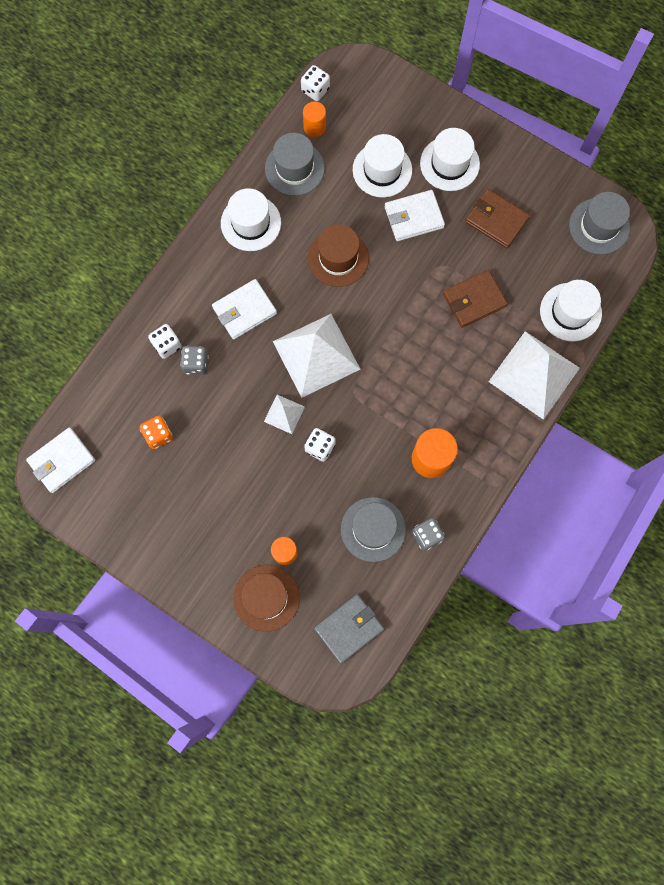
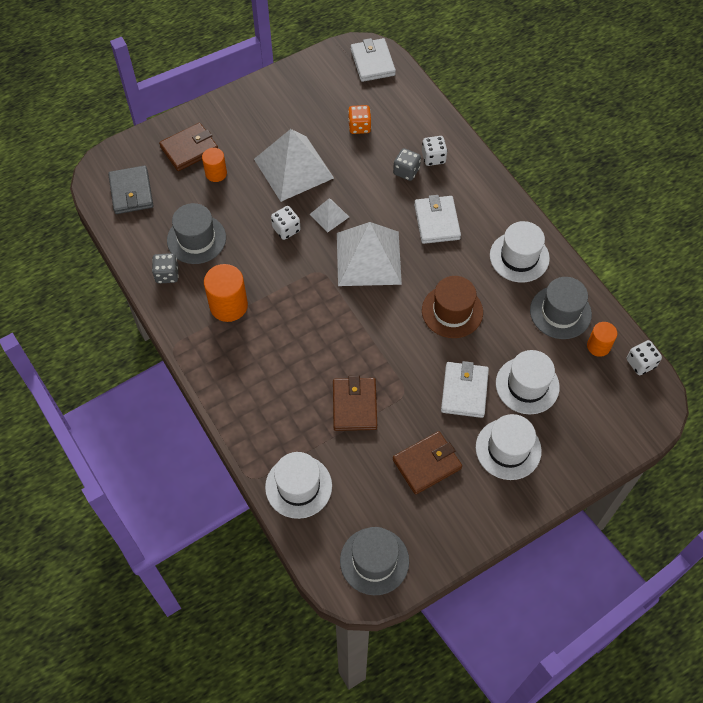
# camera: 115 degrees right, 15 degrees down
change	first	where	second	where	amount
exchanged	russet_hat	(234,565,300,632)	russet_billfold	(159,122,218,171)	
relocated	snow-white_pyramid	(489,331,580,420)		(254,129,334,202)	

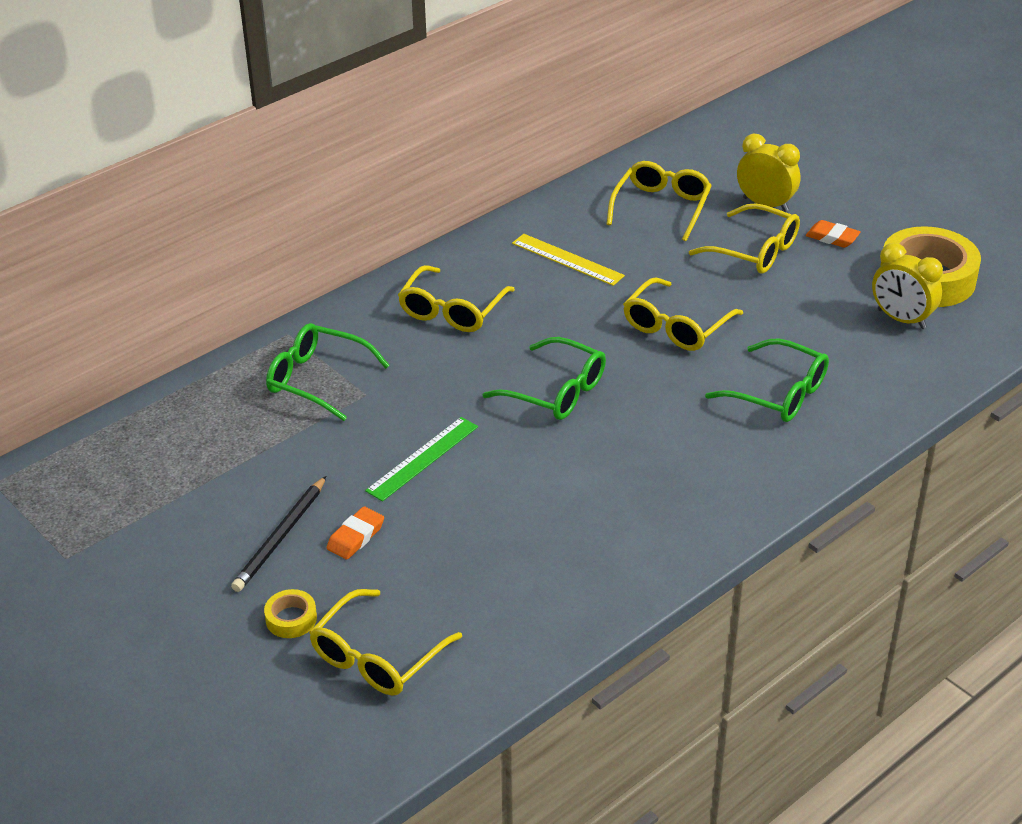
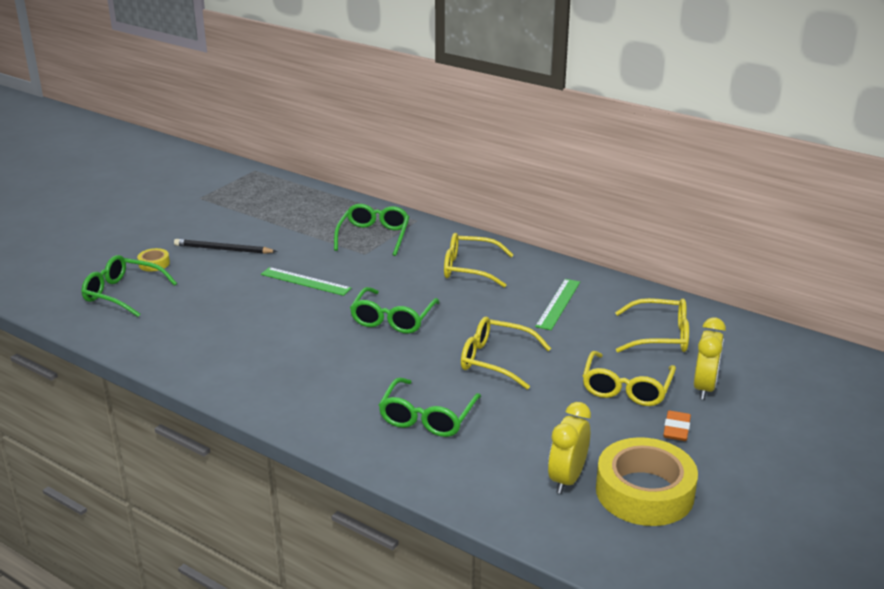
# camera: 75 degrees right, 10 degrees down
change	first	where	second	where	amount
colour	golden_spectacles	(309,589,462,696)	green_spectacles	(82,255,177,317)	
colour	golden_straightedge	(512,234,625,286)	green_straightedge	(535,279,580,330)	
missing	orange_gum_eraser	(327,506,384,559)			

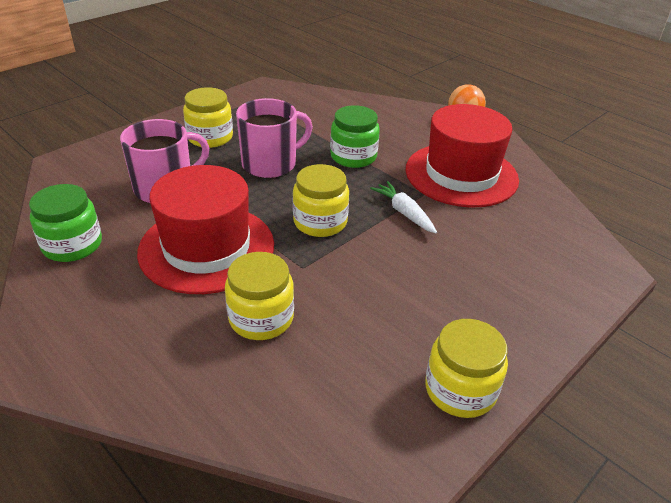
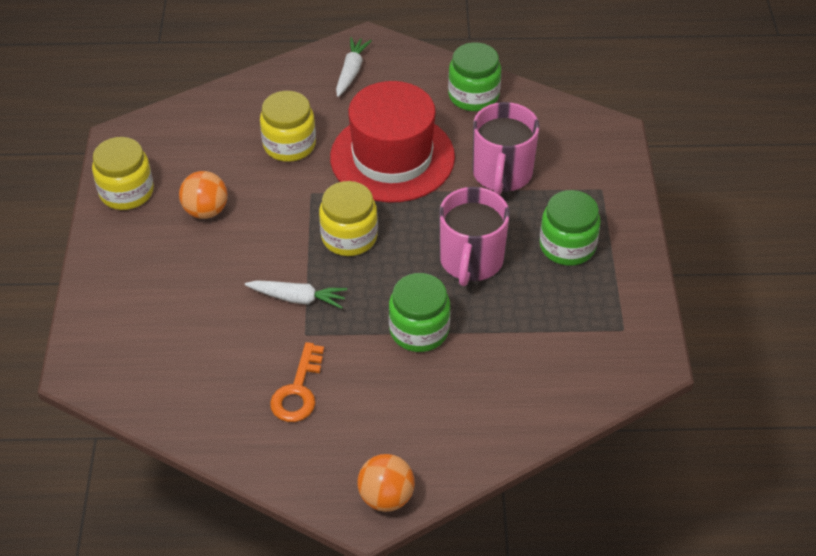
# camera: 135 degrees right, 10 degrees up
change	first	where	second	where	amount
appeared			orange_ball	(179,171,228,219)	
exchanged	crimson_hat	(406,104,519,207)	orange_door_key	(270,342,324,422)	
appeared			snow-white_carrot	(336,37,371,97)	
colour	golden_jar	(183,87,233,148)	green_jar	(539,190,601,266)	

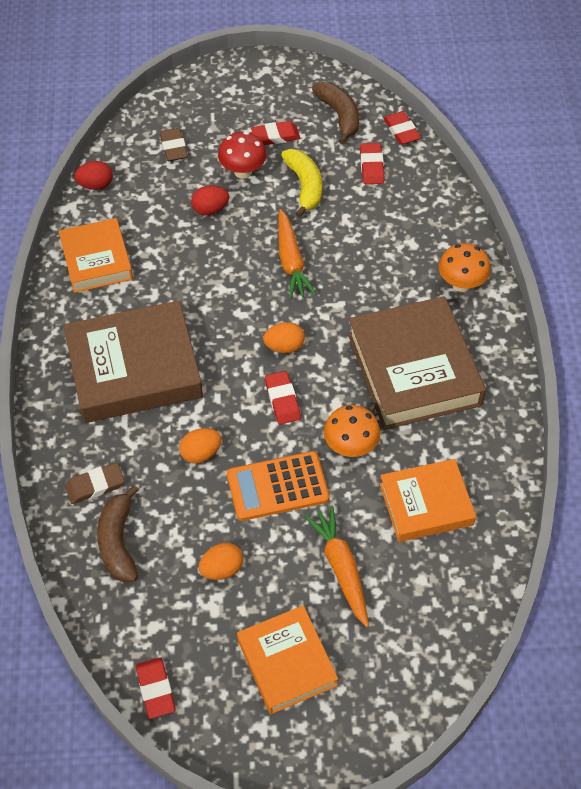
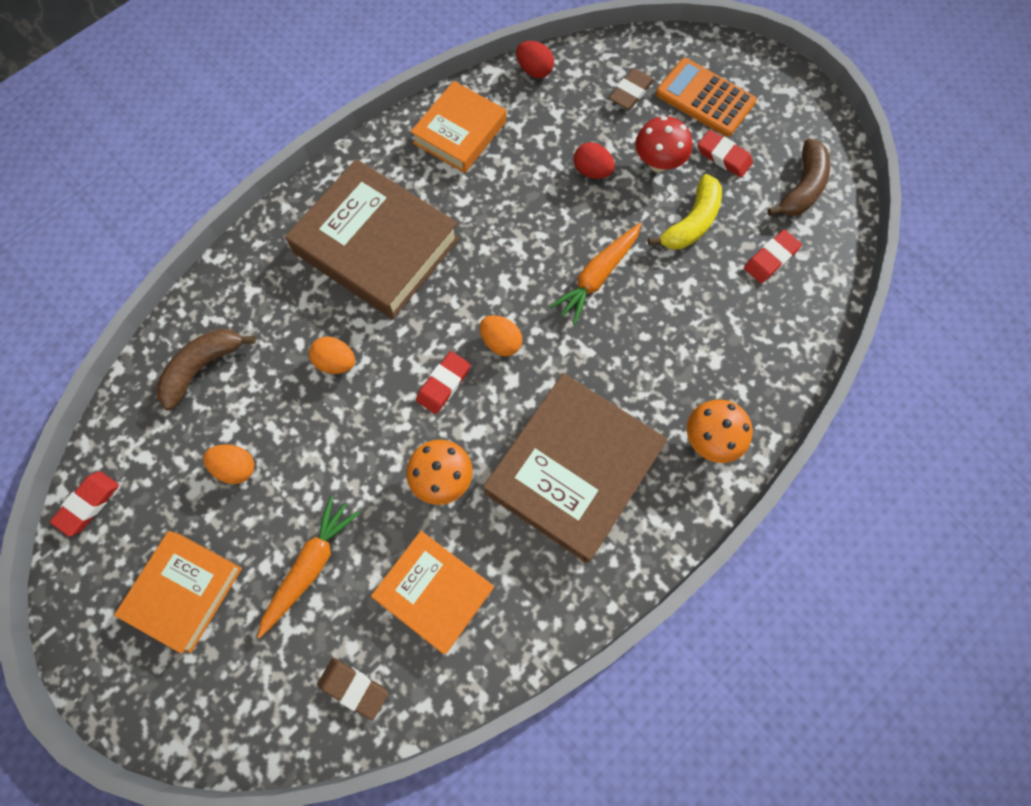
# camera: 50 degrees right, 15 degrees up
change	first	where	second	where	amount
relocated	russet_gum_eraser	(65,463,124,504)		(318,658,388,720)	
relocated	orange_calculator	(227,451,330,521)		(656,58,757,137)	
missing	crimson_gum_eraser	(383,111,421,145)			

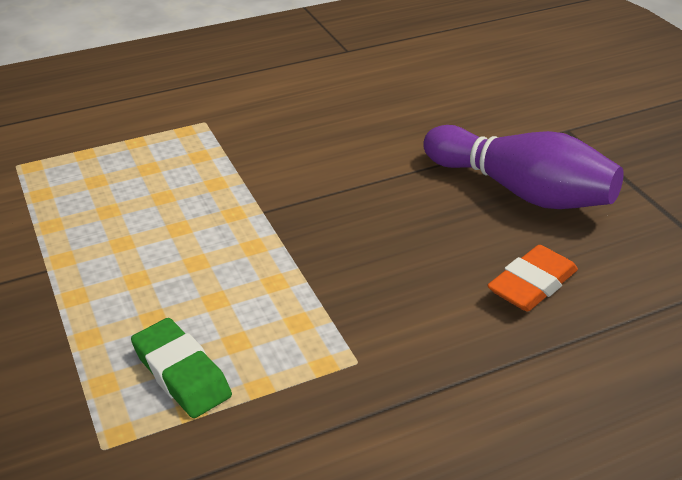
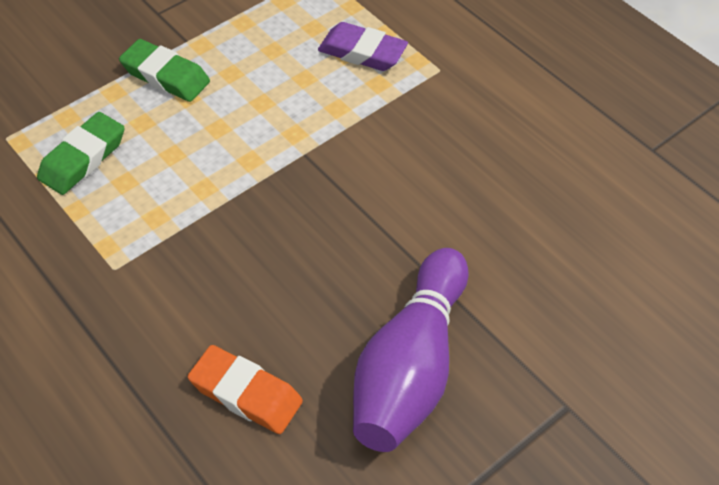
# camera: 75 degrees right, 15 degrees up
change	first	where	second	where	amount
appeared			green_gum_eraser	(119,39,210,102)	
appeared			violet_gum_eraser	(318,22,408,71)	

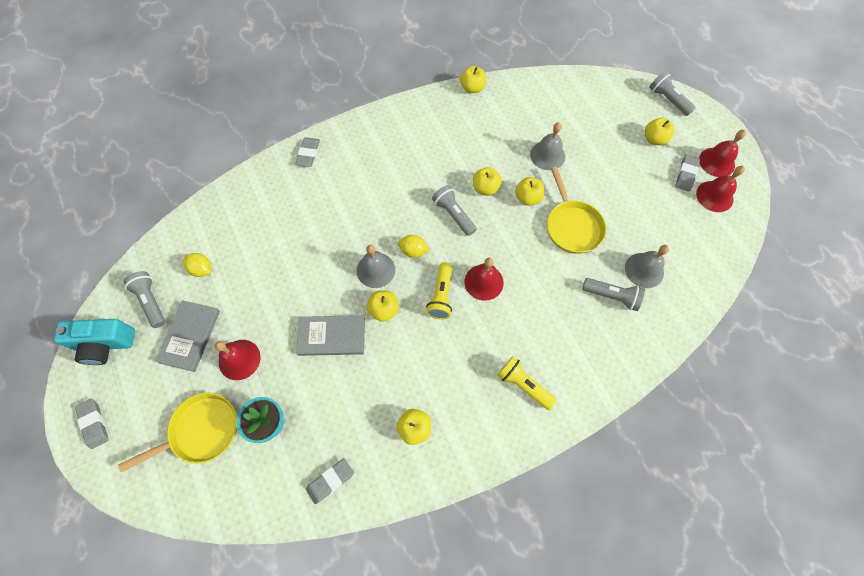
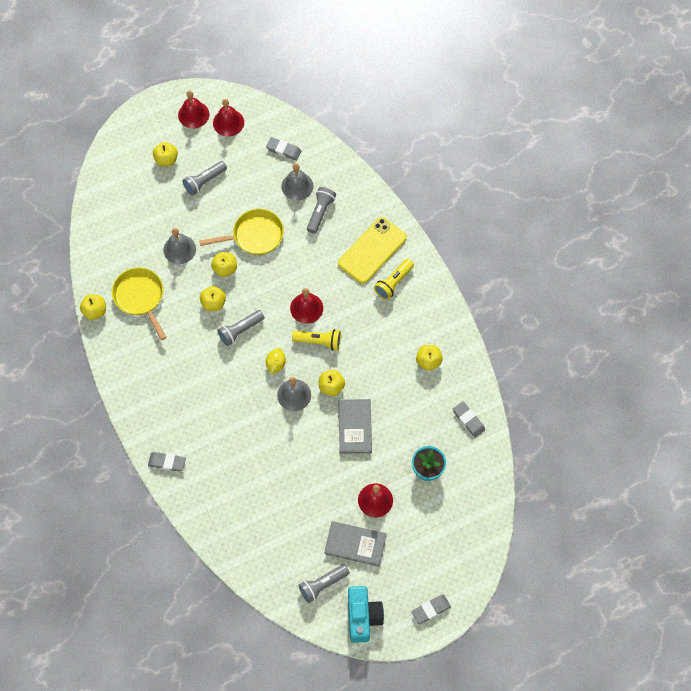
# camera: 90 degrees left, 0 degrees up
change	first	where	second	where	amount
relocated	golden_pan	(118,393,237,472)		(112,267,167,340)	
relocated	ash-grey_pocket_torch	(649,71,696,116)		(183,161,227,196)	
relocated	ash-grey_gum_eraser	(675,154,700,192)		(266,137,301,161)	
appeared			golden_smartphone	(338,217,407,284)	
missing	golden_citrus_fruit	(184,253,211,277)			

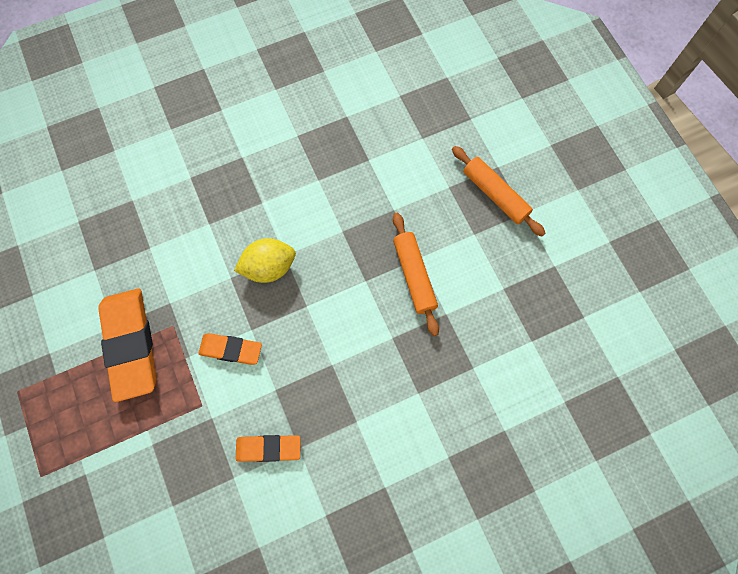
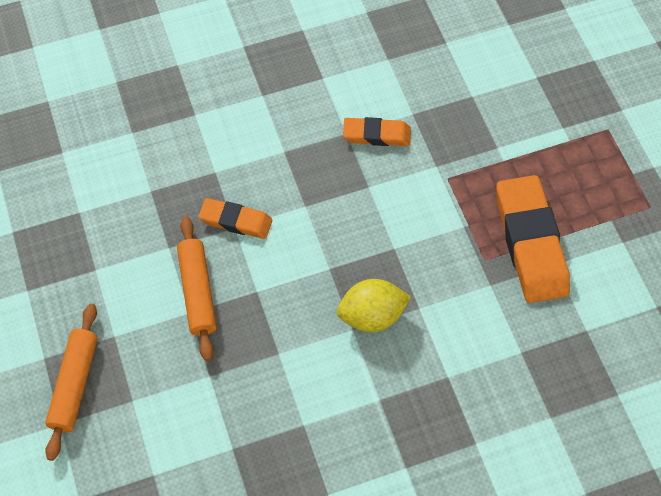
# camera: 175 degrees left, 10 degrees down
change	first	where	second	where	amount
spun	orange_dough_roller	(452,146,545,237)		(45,304,98,461)	45 degrees clockwise
relocated	orange_gum_eraser	(198,333,262,365)		(198,198,272,239)	

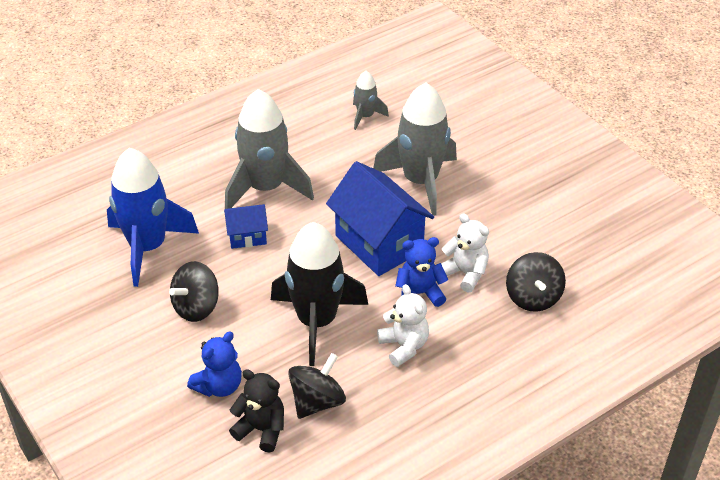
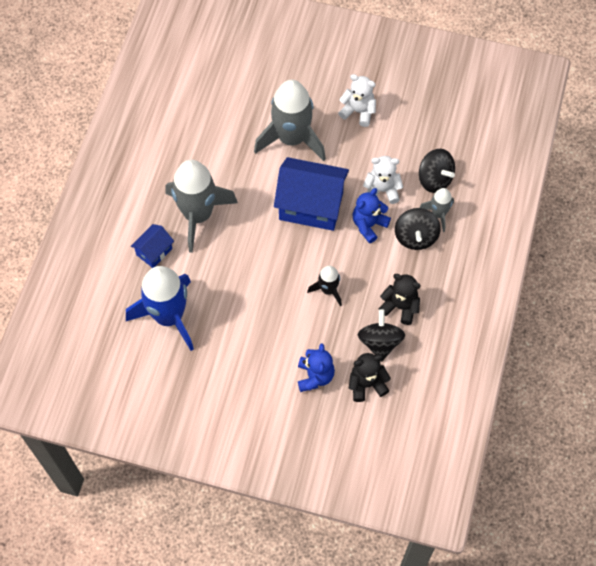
# camera: 40 degrees left, 20 degrees up
change	first	where	second	where	amount
relocated	royal_blue_toy_house	(224,204,268,249)		(131,224,174,268)	
size	ebony_rocket	(271,222,368,366)		(307,266,342,306)	x0.49
relocated	snow-white_teddy_bear	(377,284,429,367)		(338,74,376,127)	
appeared			ebony_teddy_bear	(379,274,421,325)	
relocated	ebony_whirligig	(169,261,219,322)		(395,208,441,250)	
relocated	ash-grey_rocket	(353,71,389,130)		(420,188,454,232)	

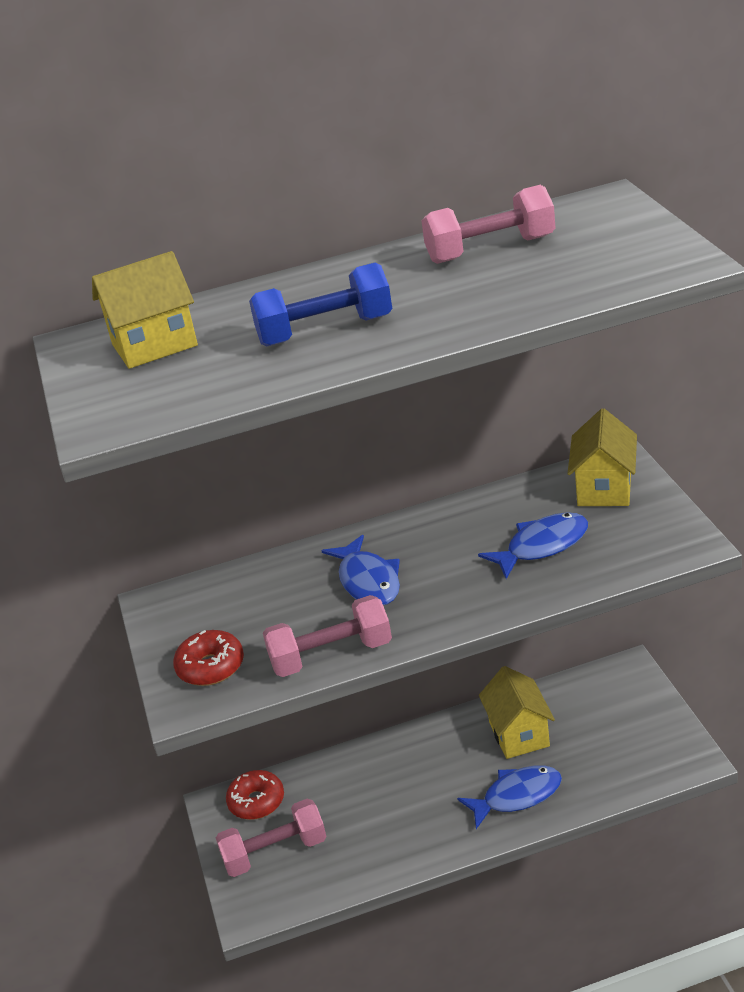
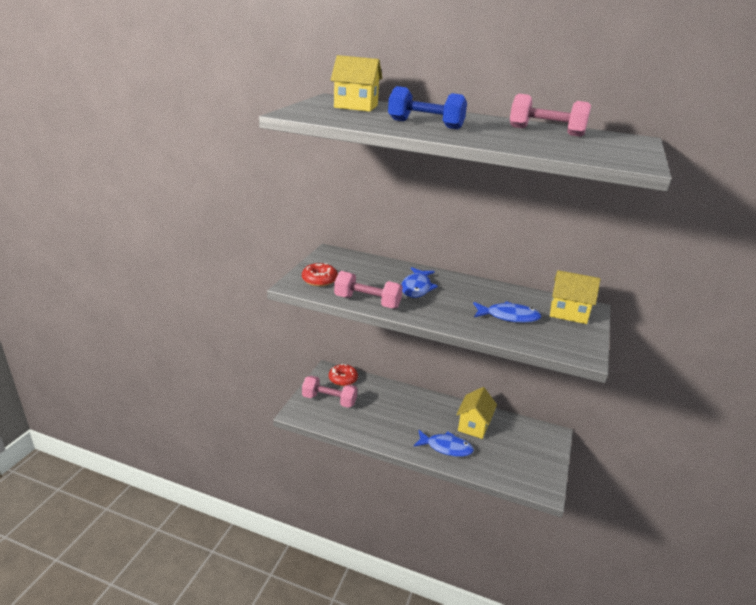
# camera: 30 degrees right, 5 degrees down
change	first	where	second	where	amount
spun	golden_toy_house	(568,408,637,506)		(550,270,601,324)	60 degrees clockwise

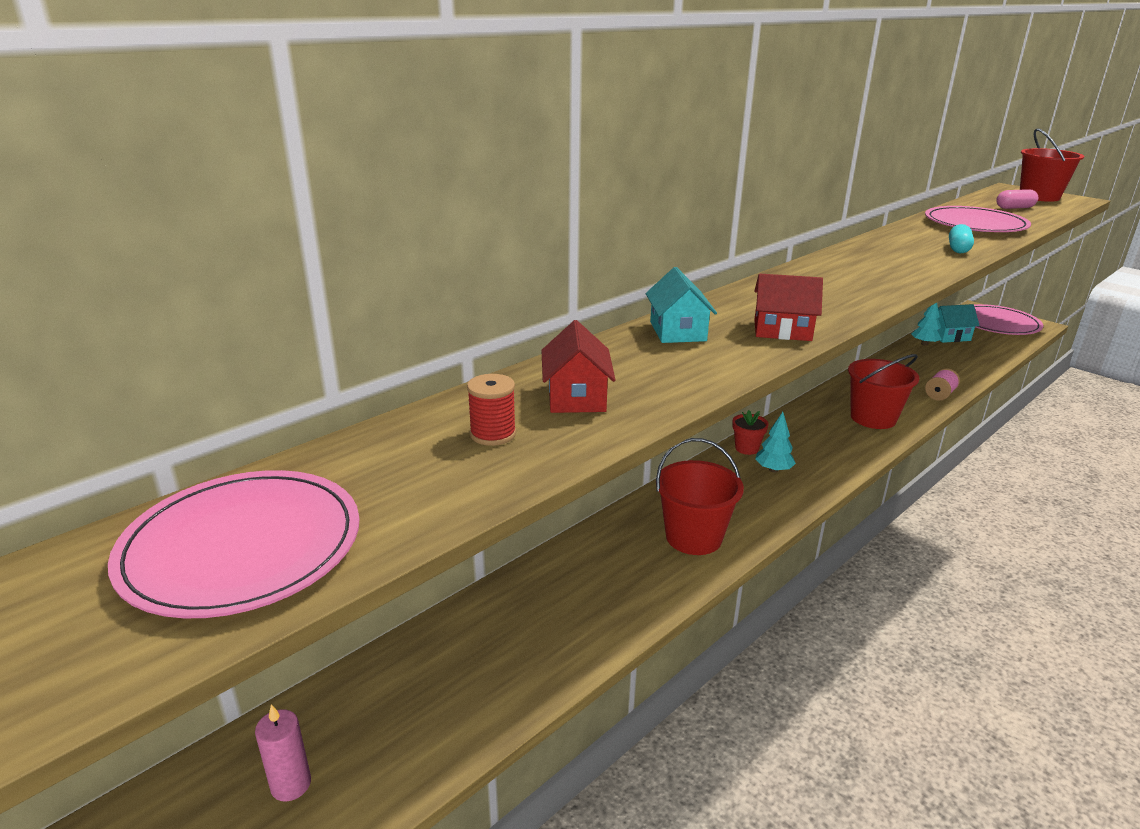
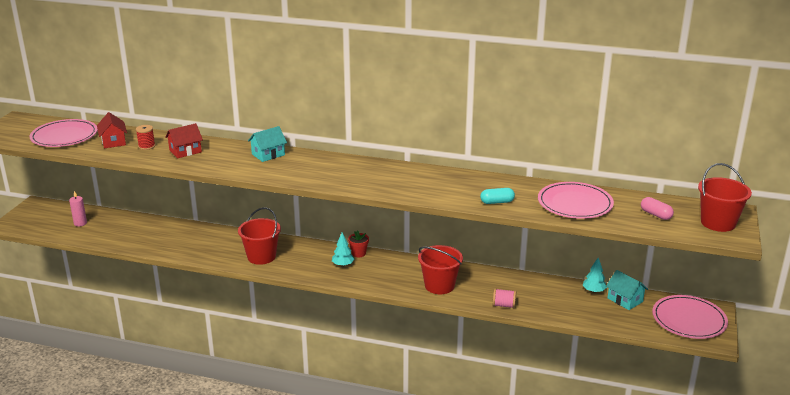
# camera: 60 degrees right, 0 degrees up
change	first	where	second	where	amount
relocated	crimson_toy_house	(754,274,823,341)		(97,112,127,148)	

